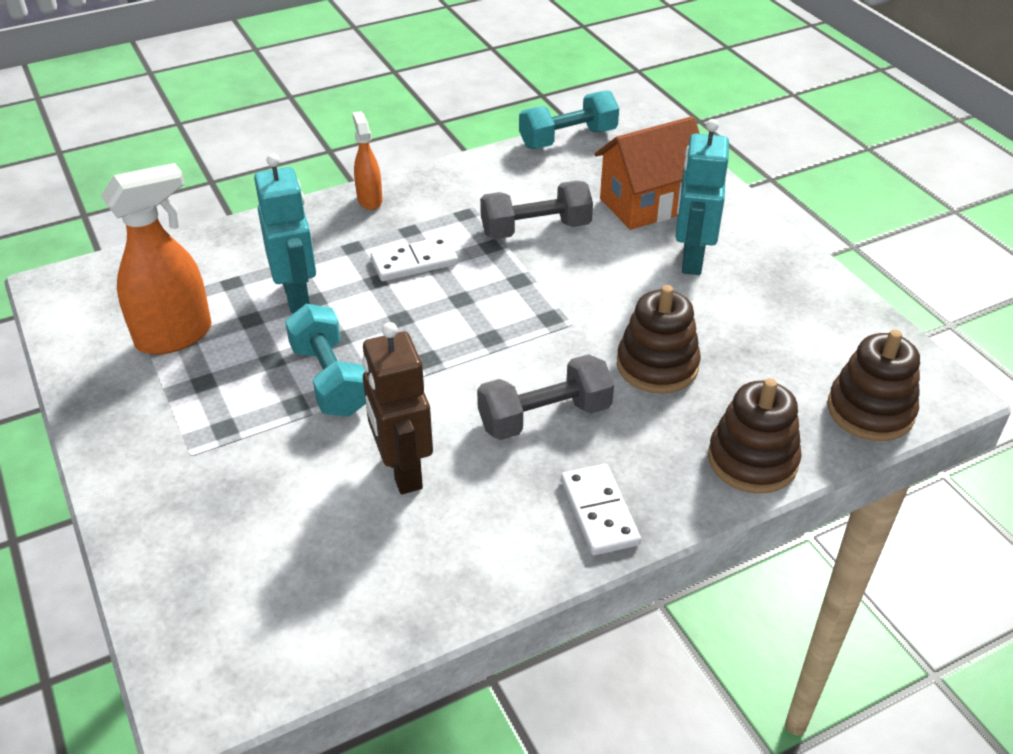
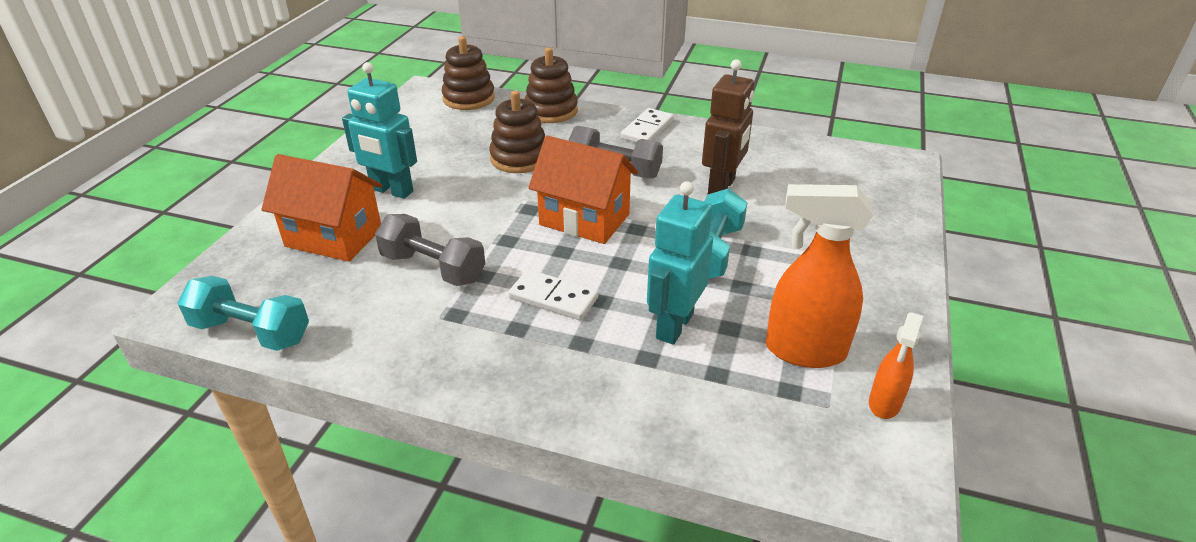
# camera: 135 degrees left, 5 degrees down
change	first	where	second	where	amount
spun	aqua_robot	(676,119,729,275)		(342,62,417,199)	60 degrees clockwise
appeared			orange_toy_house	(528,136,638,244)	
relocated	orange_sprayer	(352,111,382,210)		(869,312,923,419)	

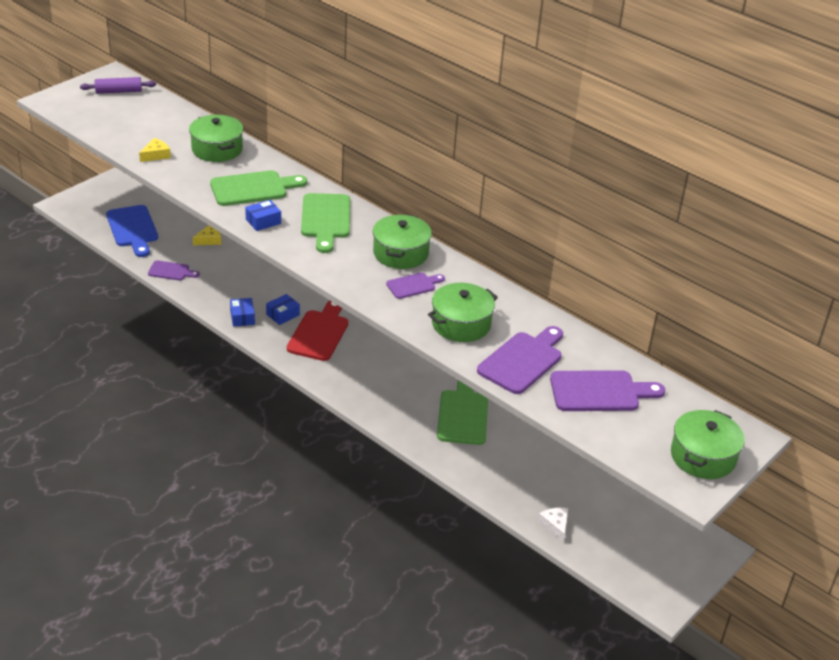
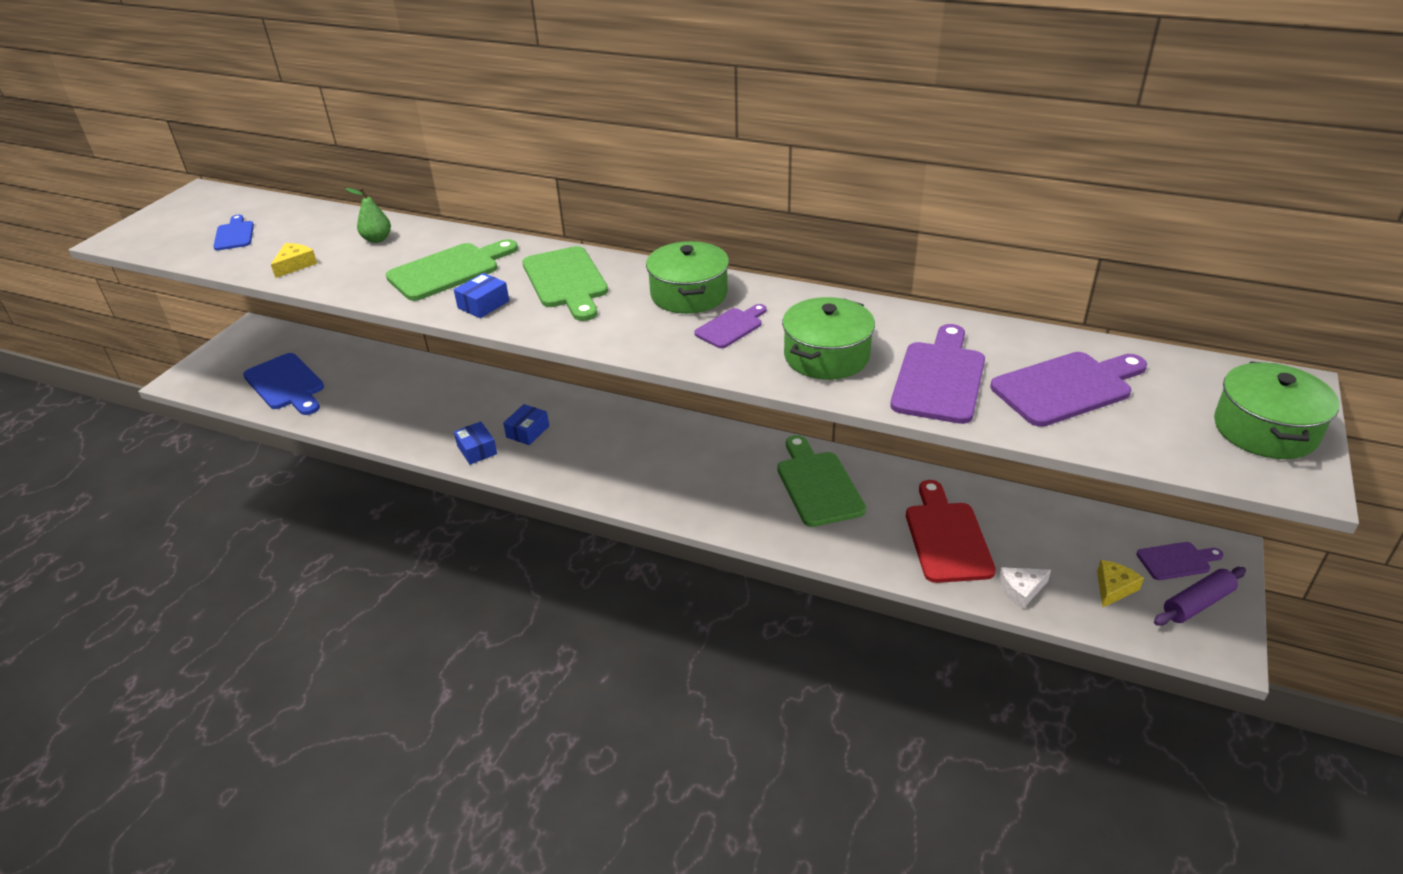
# camera: 15 degrees left, 0 degrees up
change	first	where	second	where	amount
appeared			royal_blue_bread_board	(213,215,254,250)	
exchanged	green_stockpot	(189,115,243,162)	green_pear	(345,188,391,243)	
relocated	crimson_bread_board	(287,301,348,361)		(906,480,996,583)	
spun	snow-white_piece_of_cheese	(538,508,568,543)		(998,567,1051,609)	75 degrees counterclockwise
relocated	golden_piece_of_cheese	(193,225,221,245)		(1097,560,1144,607)	
relocated	violet_bread_board	(148,260,200,281)		(1136,542,1224,580)	
relocated	violet_dough_roller	(80,77,156,94)		(1154,567,1246,626)	

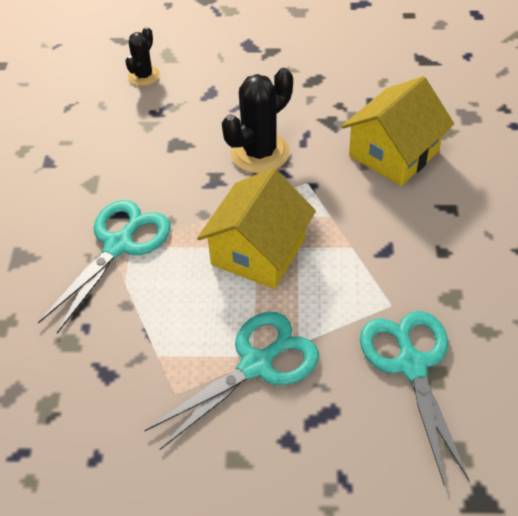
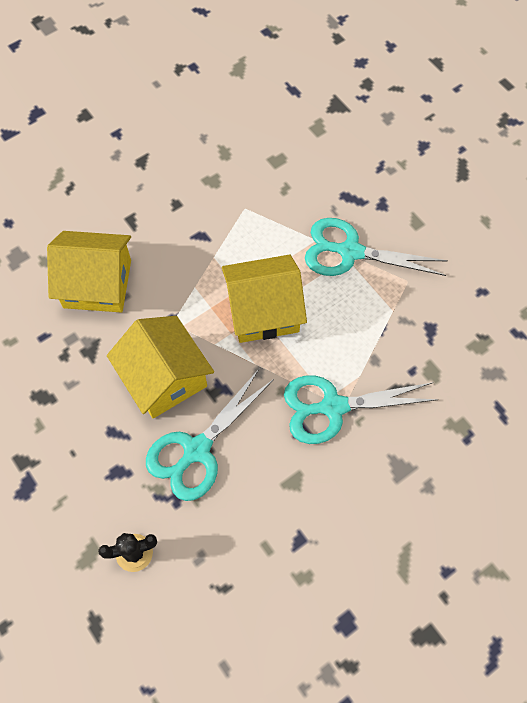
# camera: 130 degrees left, 15 degrees up
change	first	where	second	where	amount
exchanged	ebony_cactus	(222,68,293,174)	golden_toy_house	(107,316,214,418)	
relocated	aqua_pair_of_scissors	(360,311,470,486)		(146,368,274,501)	

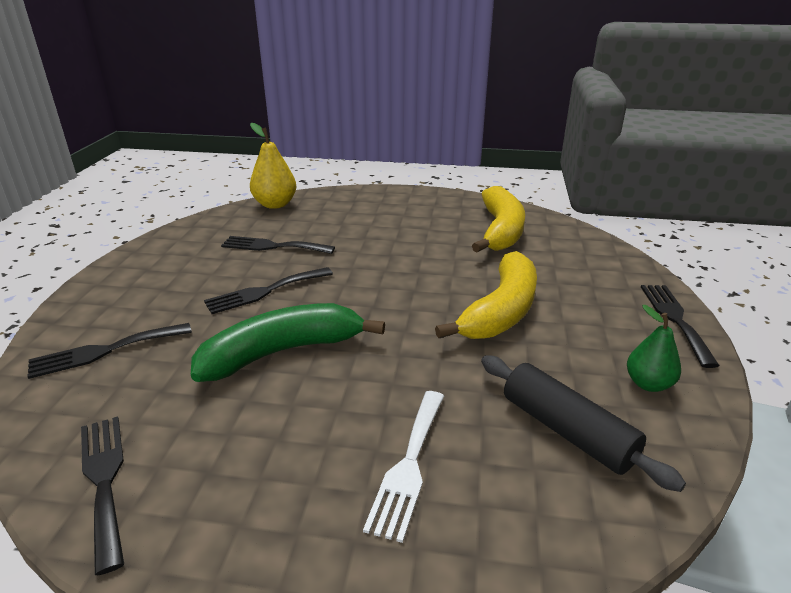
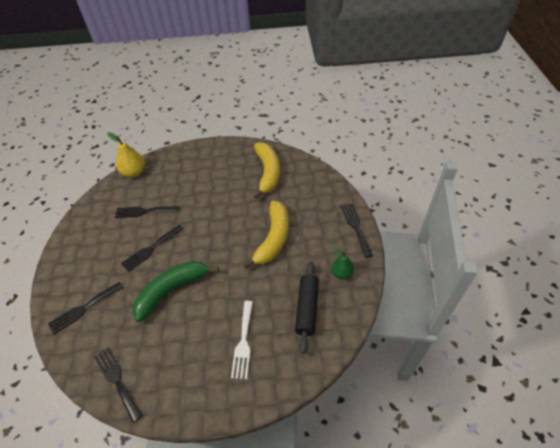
# camera: 10 degrees left, 20 degrees up
change	first	where	second	where	amount
spun	ebony_dough_roller	(481,355,686,492)		(295,261,319,354)	60 degrees clockwise

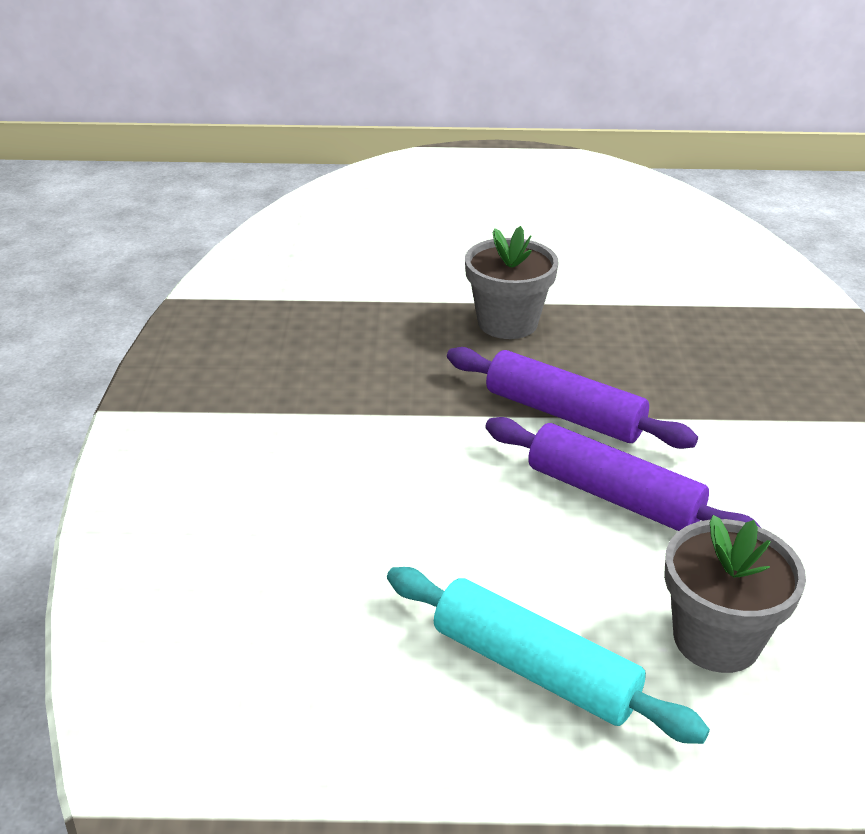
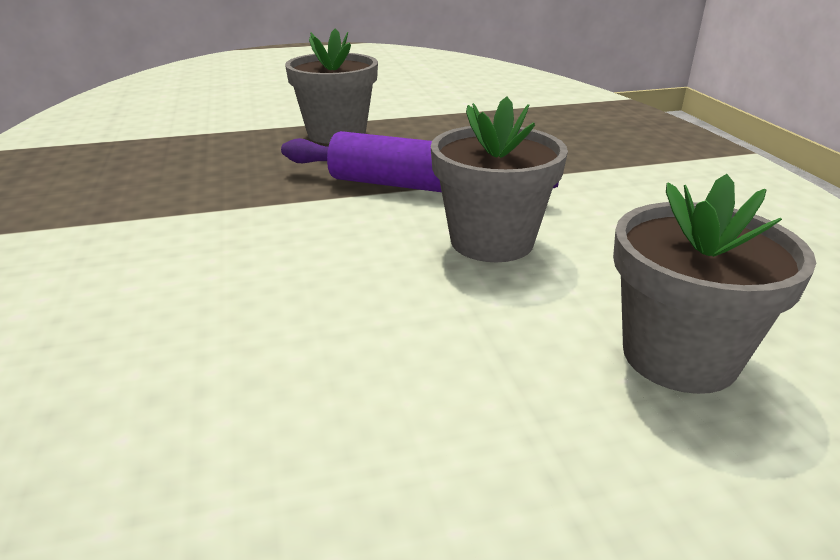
# camera: 15 degrees left, 5 degrees down
change	first	where	second	where	amount
exchanged	violet_dough_roller	(485,417,760,531)	ash-grey_potted_plant	(431,97,568,262)	
missing	aqua_dough_roller	(387,567,710,744)			

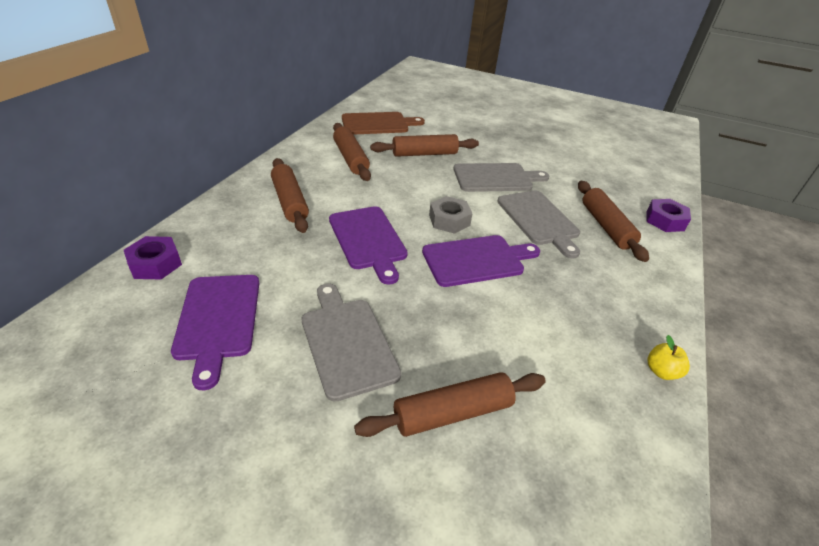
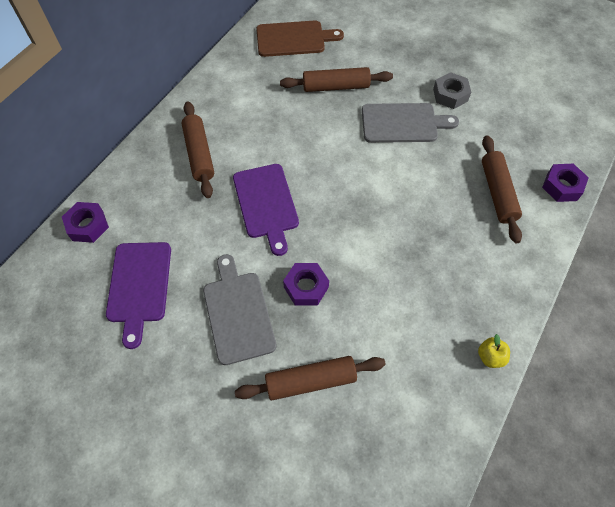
# camera: 10 degrees right, 20 degrees up
change	first	where	second	where	amount
appeared			violet_hexagon_nut	(283,263,329,305)	
relocated	ash-grey_hexagon_nut	(429,196,472,234)		(433,72,471,109)	
missing	russet_dough_roller	(333,123,371,181)			
missing	violet_bread_board	(422,235,540,287)			
missing	ash-grey_bread_board	(497,190,580,258)			

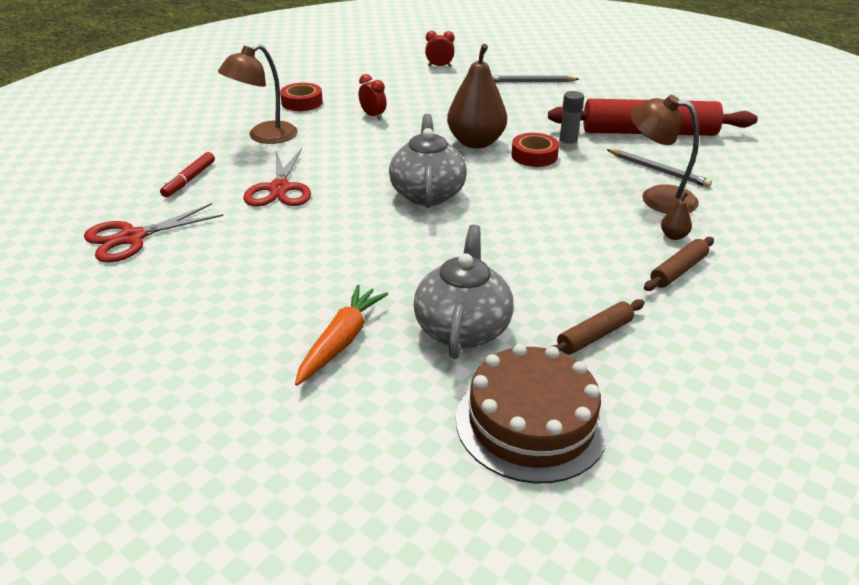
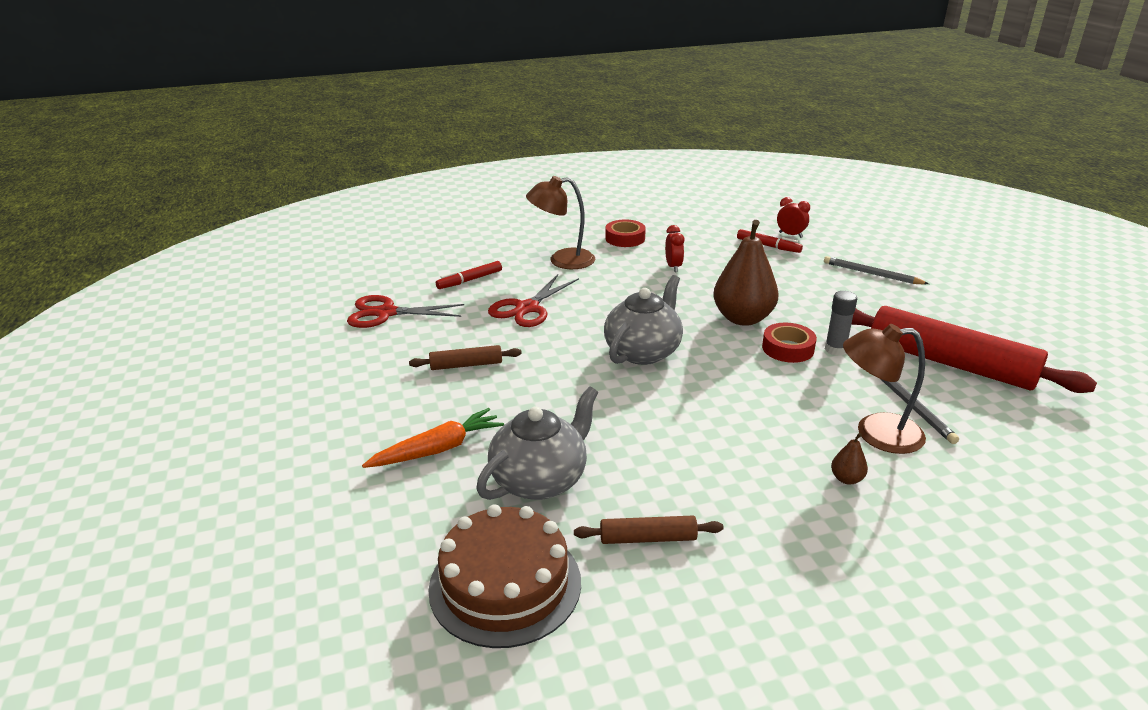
# camera: 35 degrees right, 5 degrees down
change	first	where	second	where	amount
relocated	russet_dough_roller	(644,237,714,291)		(409,345,522,370)	
appeared			crimson_marker_pen	(737,229,803,253)	
spun	russet_reading_lamp	(630,95,699,214)		(843,324,926,454)	60 degrees counterclockwise

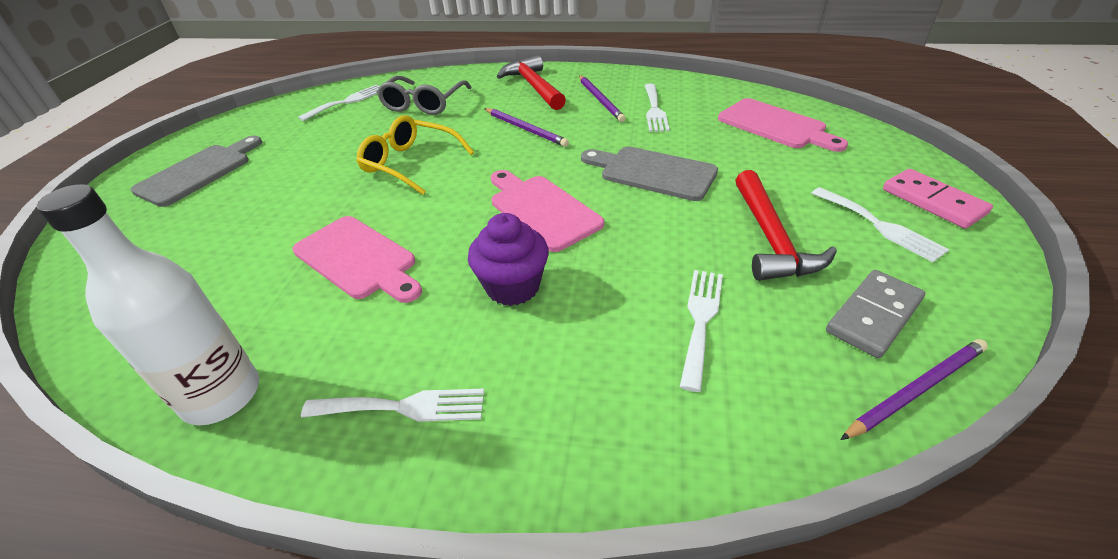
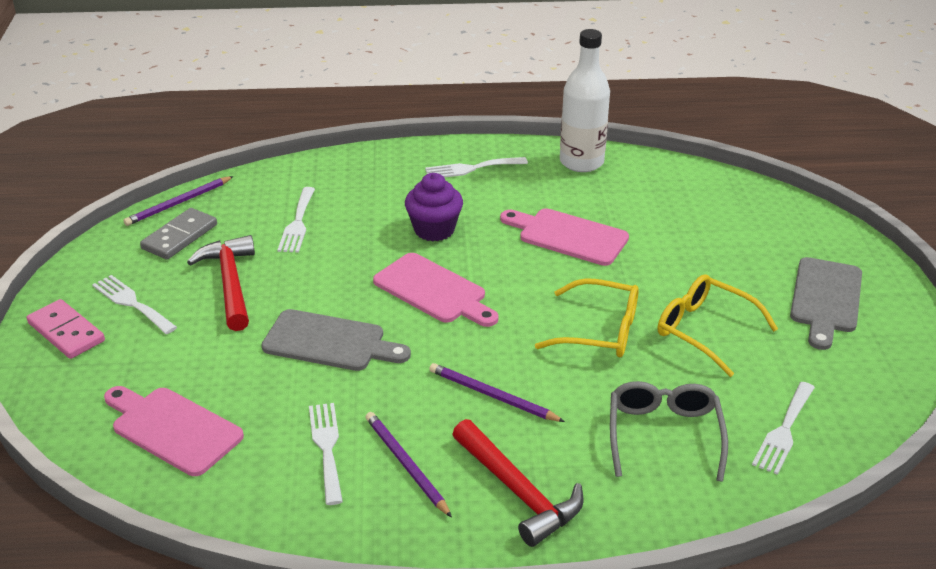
# camera: 165 degrees right, 5 degrees down
change	first	where	second	where	amount
appeared			golden_spectacles	(658,274,778,377)	

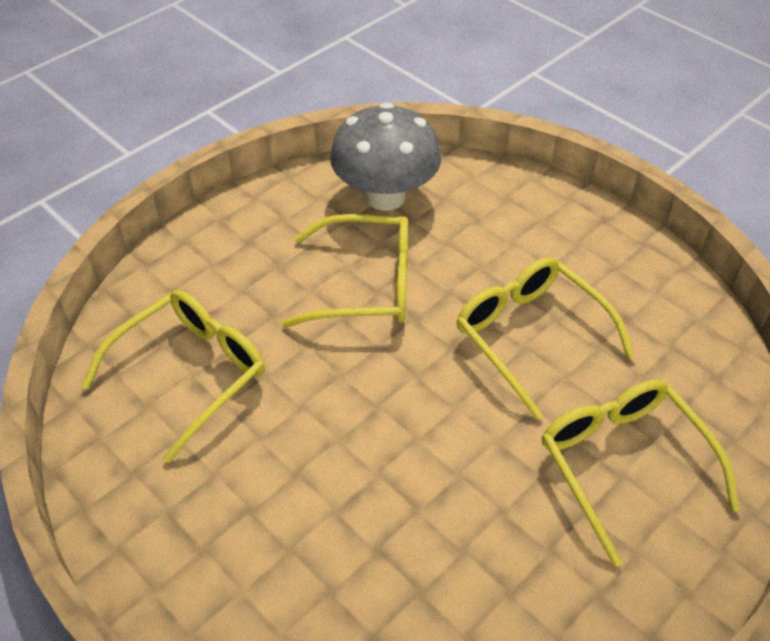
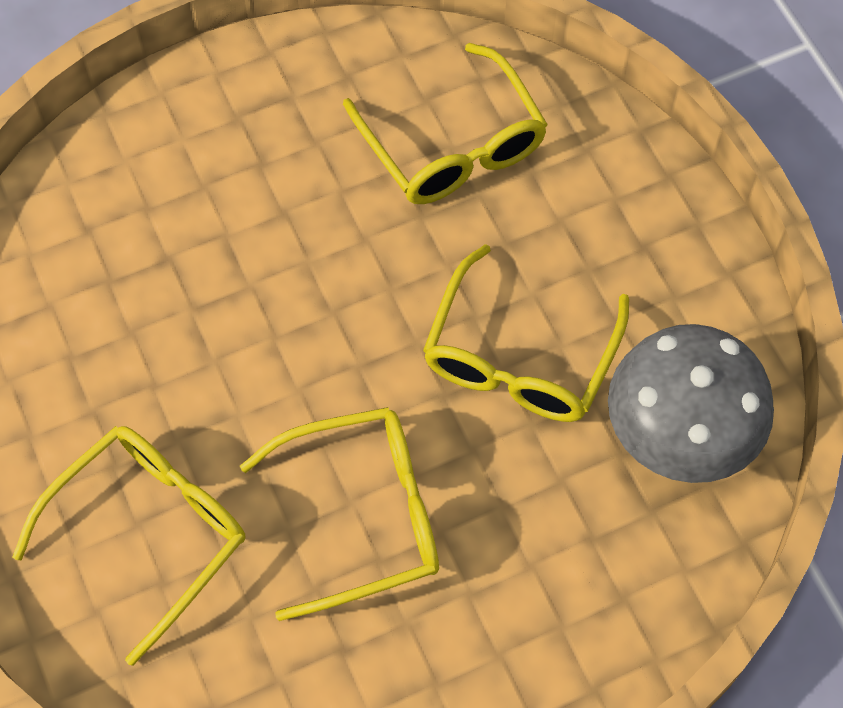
# camera: 110 degrees right, 15 degrees up
change	first	where	second	where	amount
spun	golden_spectacles	(542,379,740,567)		(12,426,245,666)	45 degrees counterclockwise

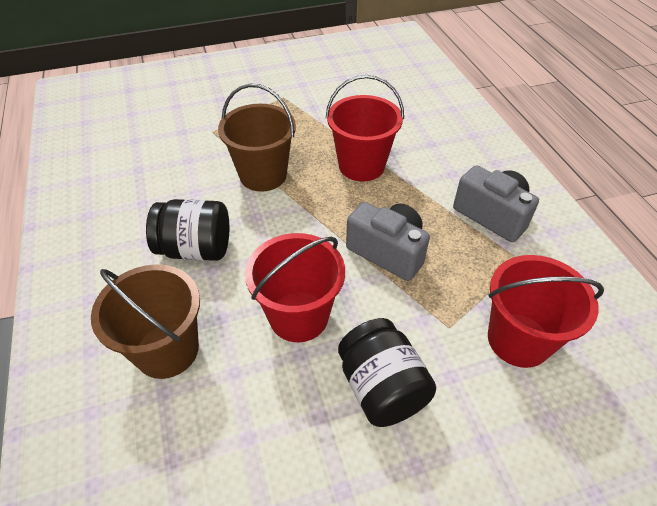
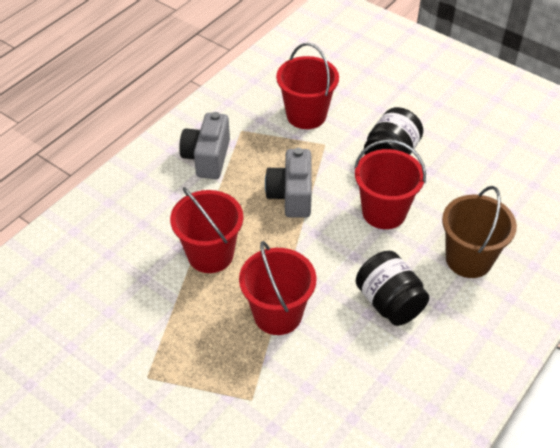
# camera: 125 degrees left, 0 degrees up
change	first	where	second	where	amount
colour	russet_pail	(218,84,296,192)	crimson_pail	(239,241,316,335)	

